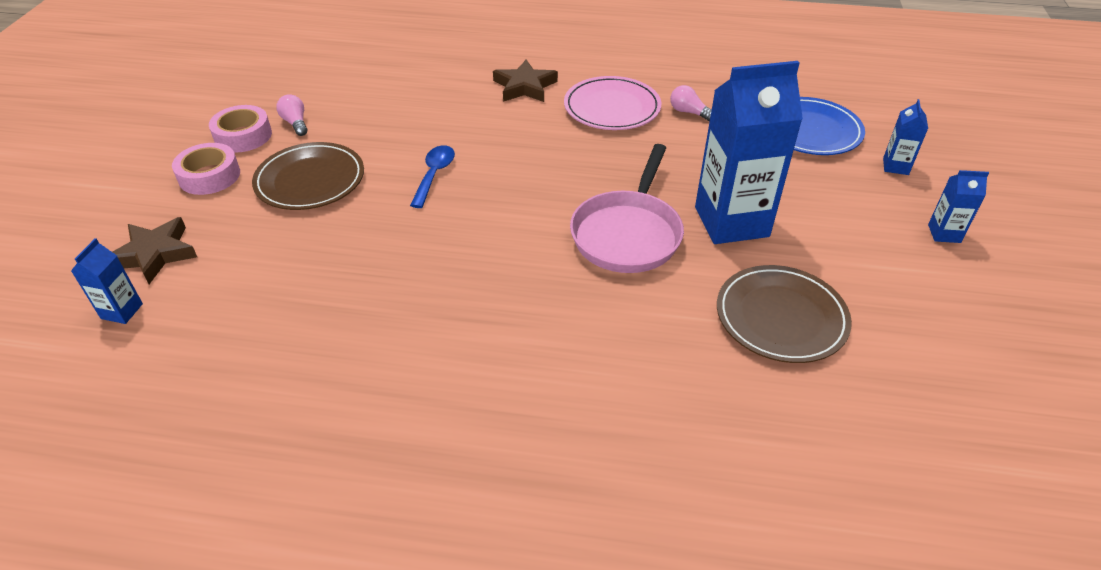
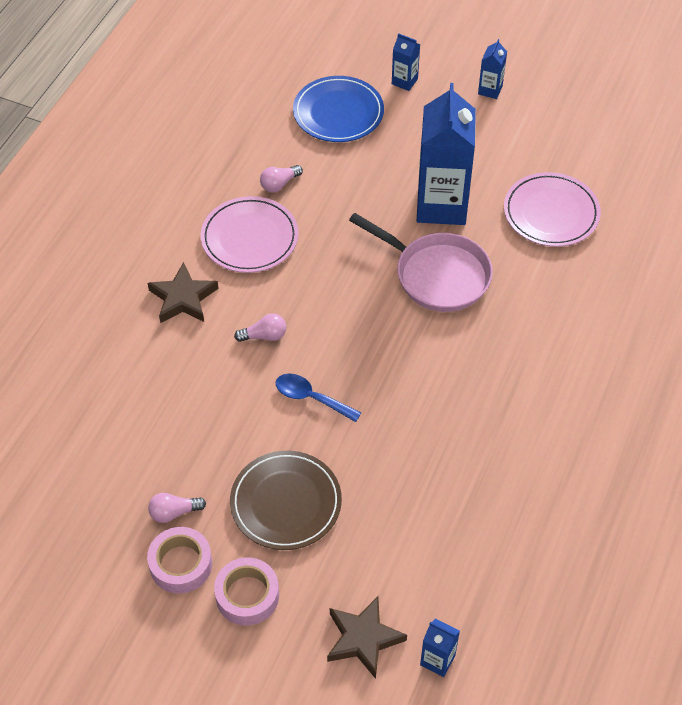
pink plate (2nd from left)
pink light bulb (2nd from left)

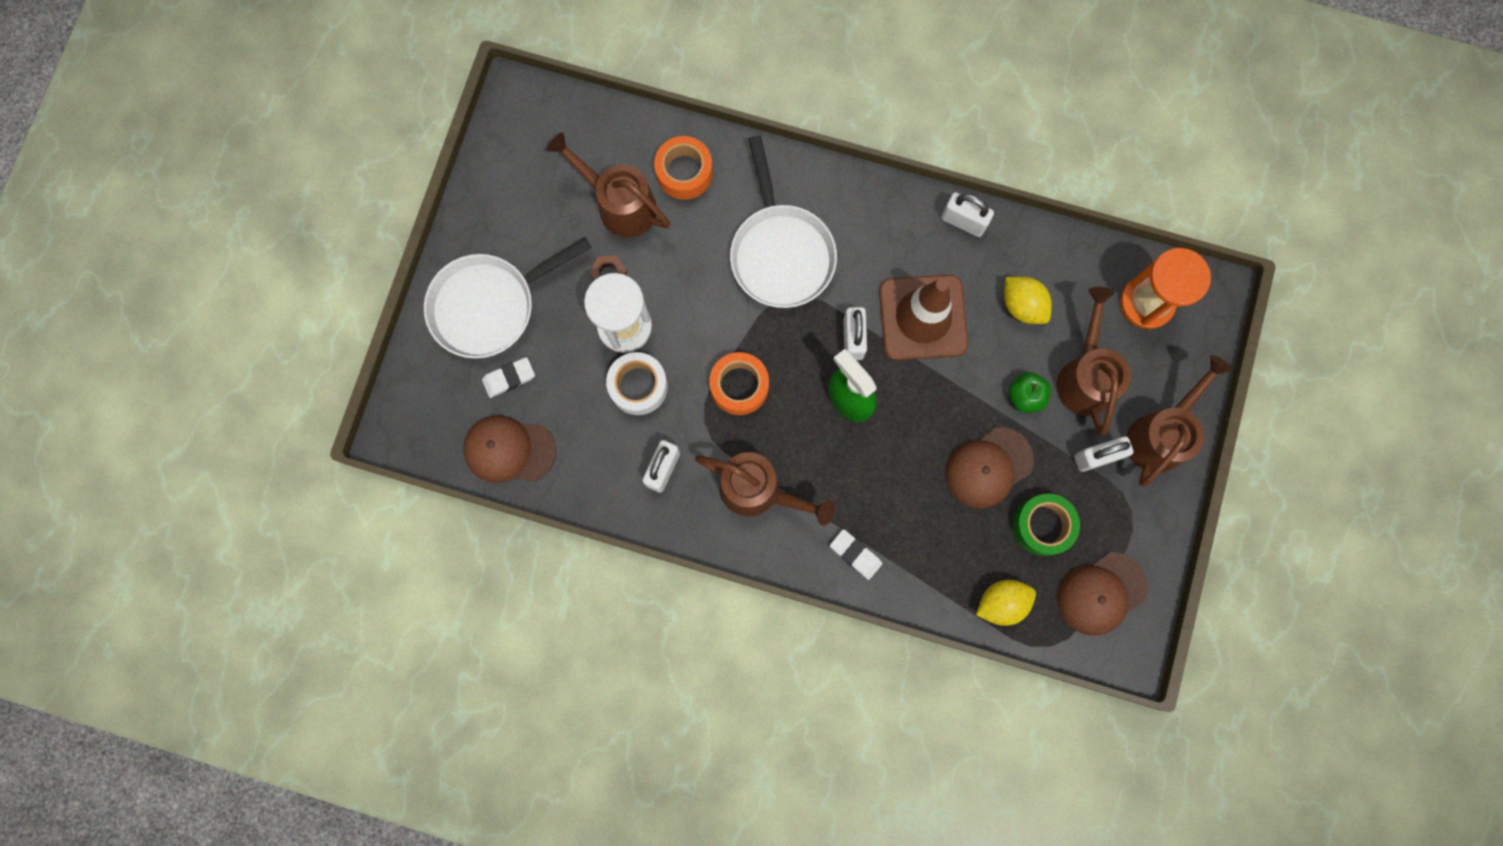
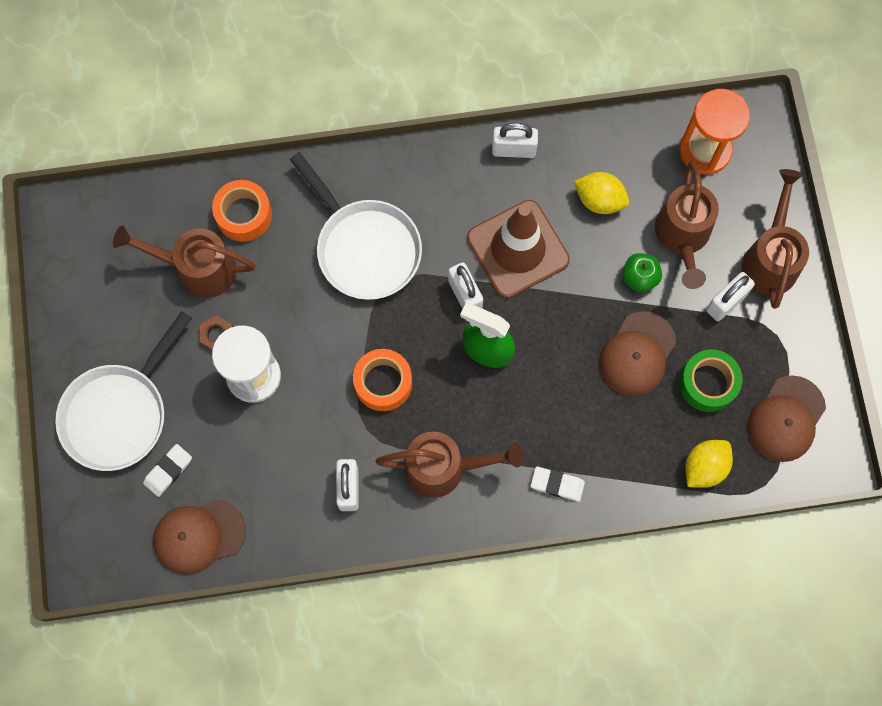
brown watering can (3rd from left)
white tape

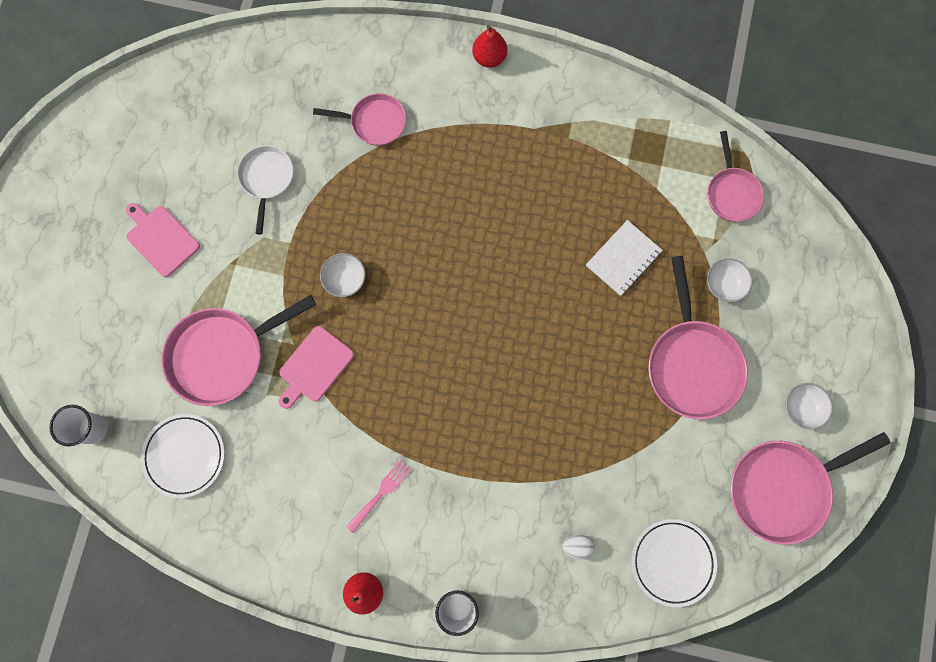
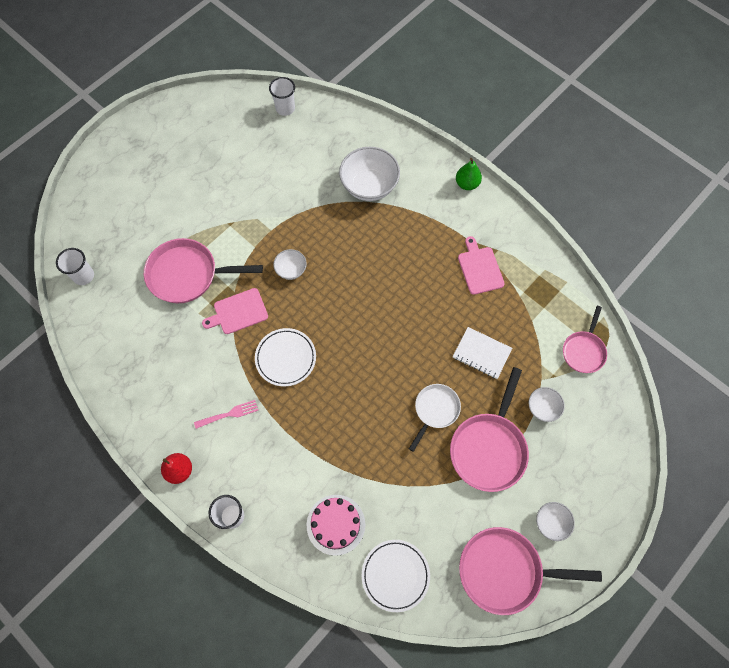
green pear
white bowl (2nd from left)
white pan
pink cutting board (2nd from left)
white notebook
white plate (1st from left)
pink cake
white cup (3rd from left)

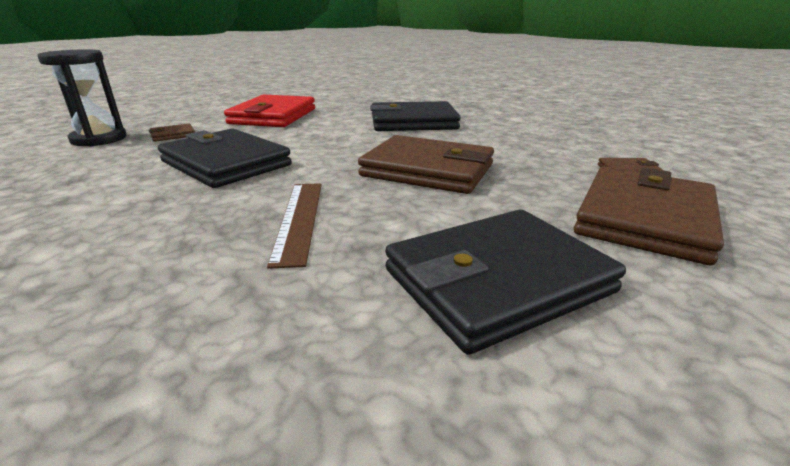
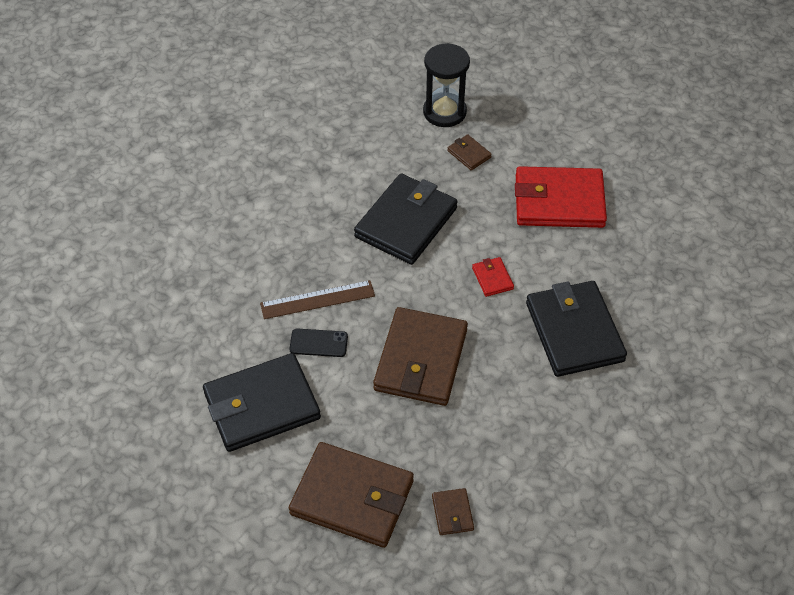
black wallet (1st from left)
red wallet (1st from left)
black phone

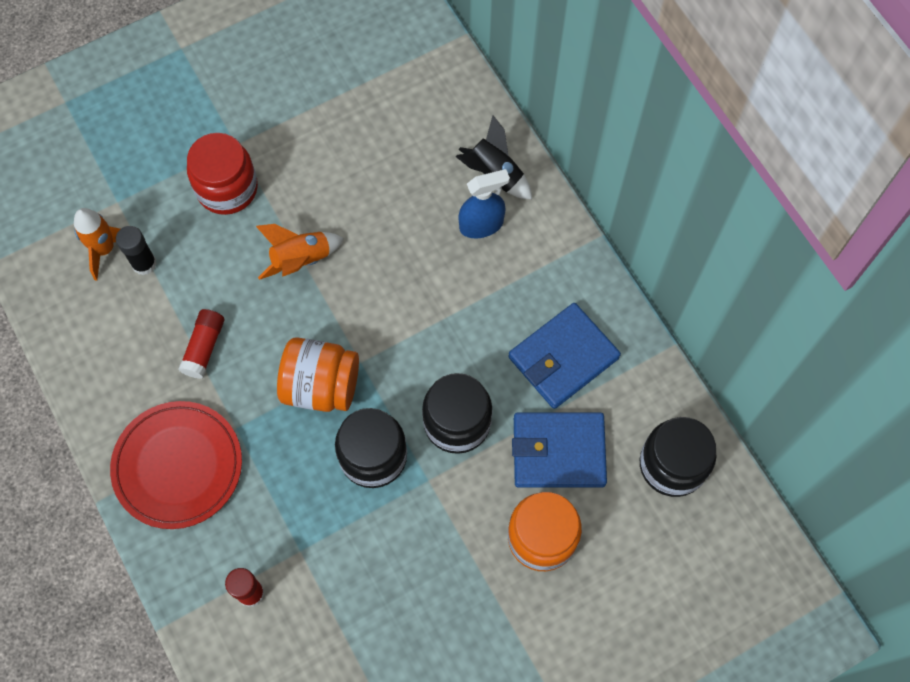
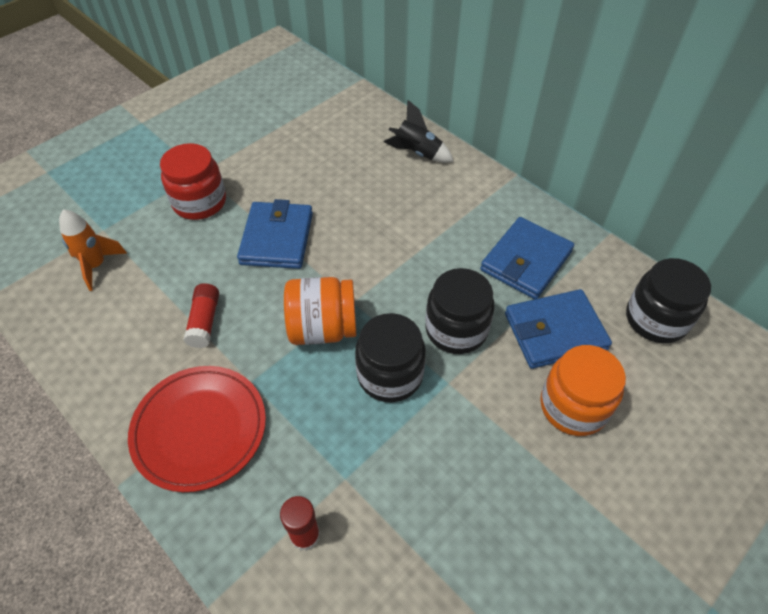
blue spray bottle
blue wallet (1st from left)
black glue stick

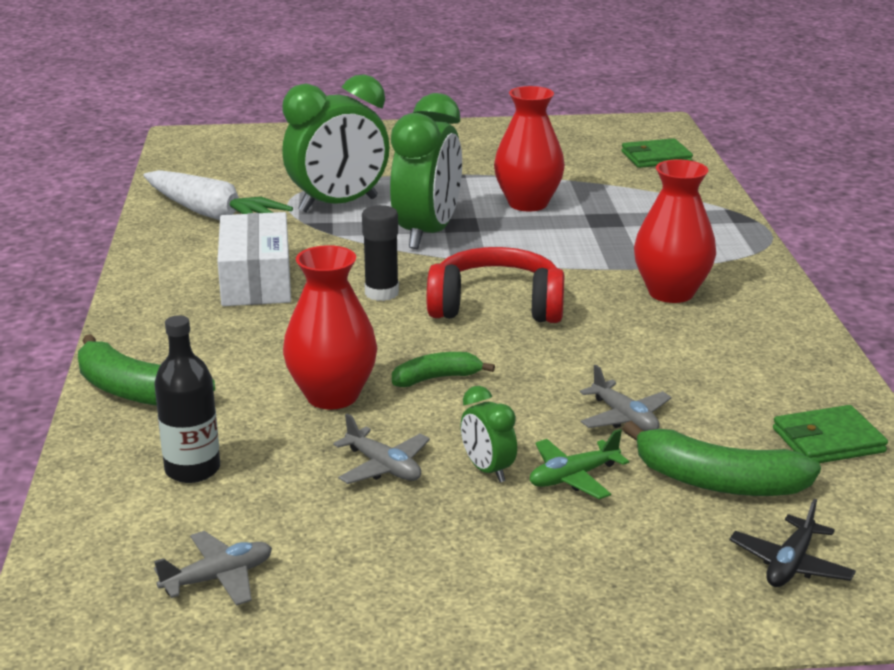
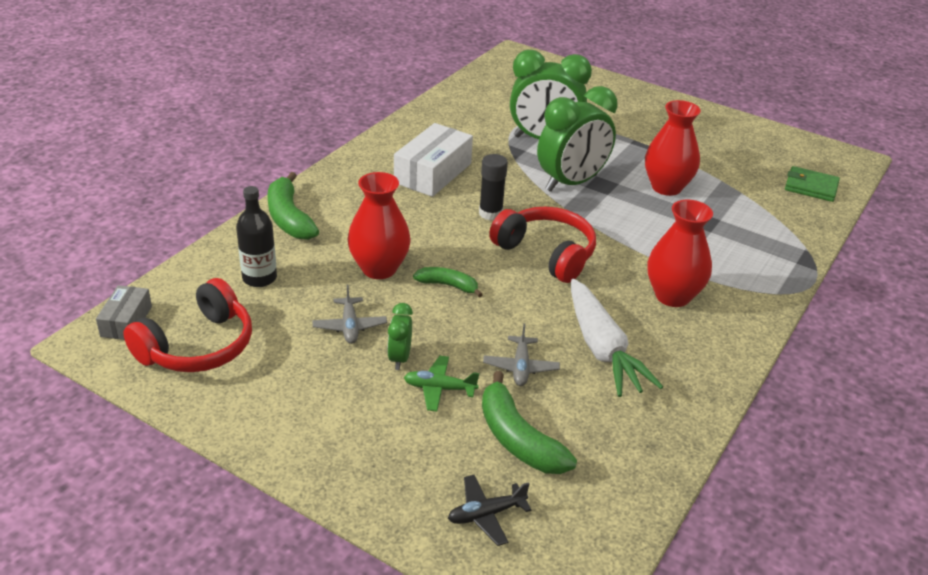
white carrot
green wallet (2nd from left in the first image)
red headphones (1st from left)
grey box

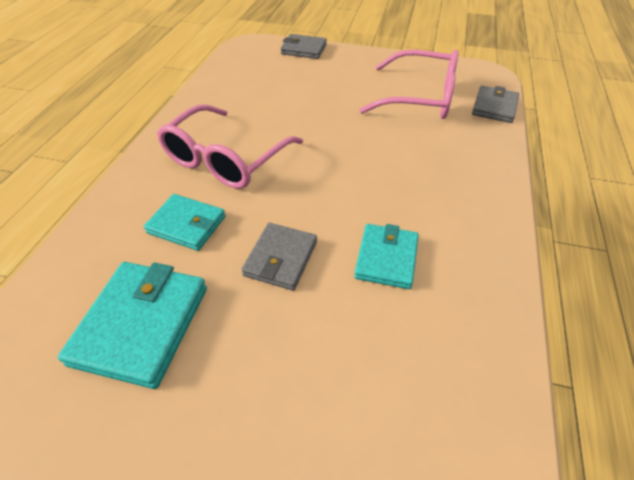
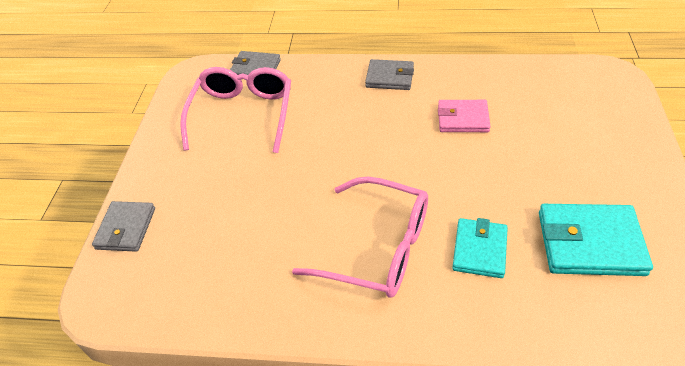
grey wallet (3rd from left)
pink wallet

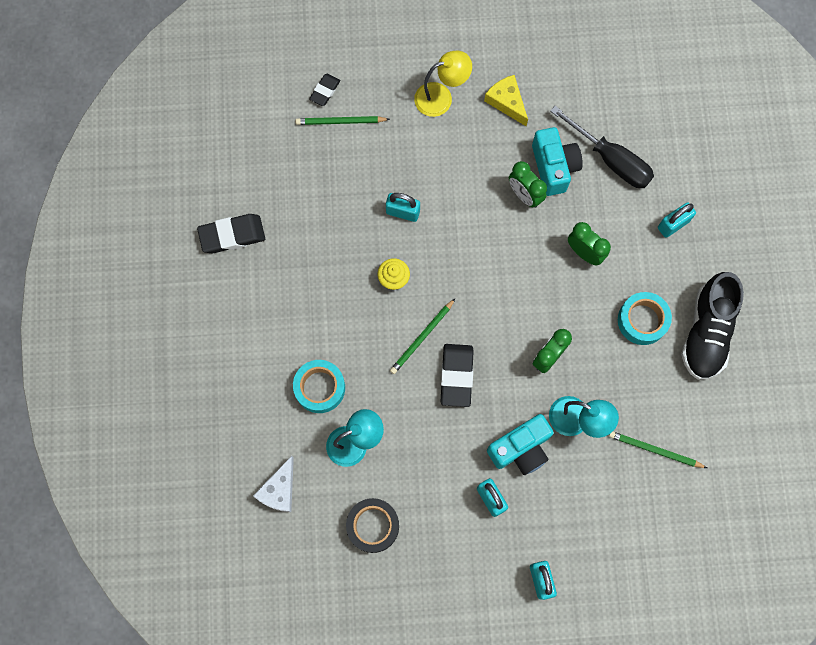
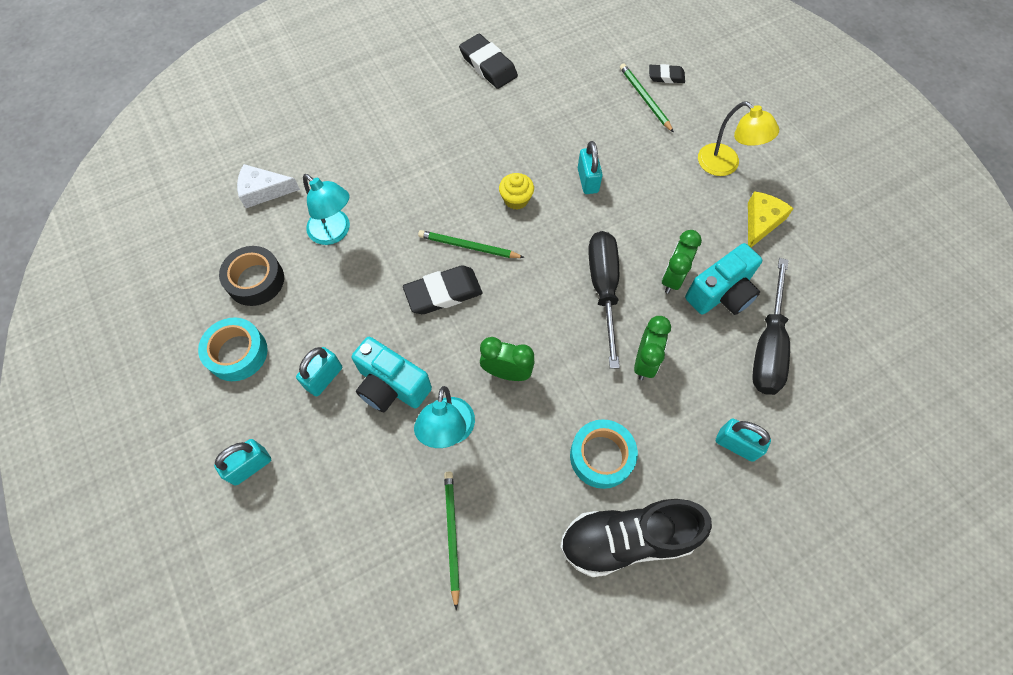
turquoise tape (1st from left)
black screwdriver (1st from left)

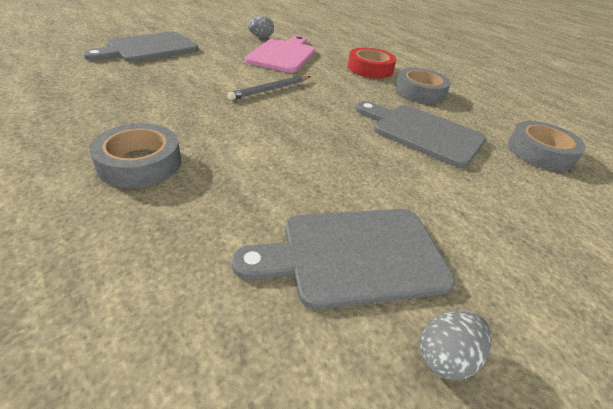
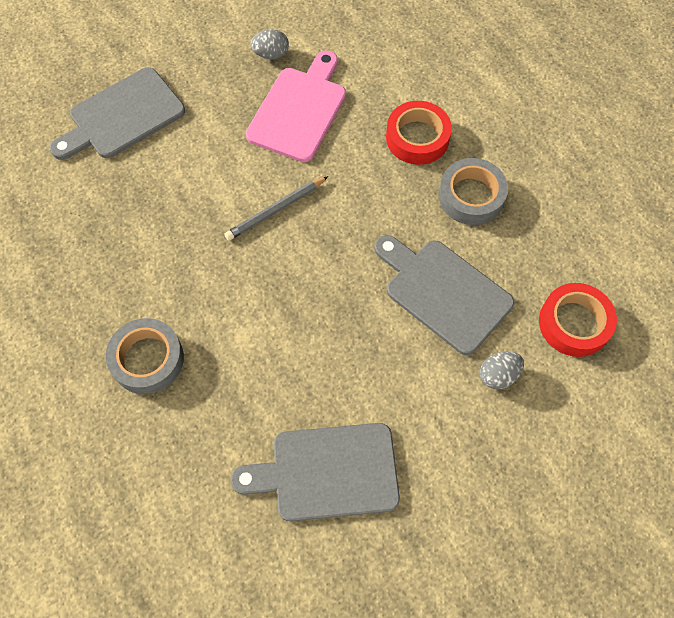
red tape (2nd from left)
grey egg (2nd from left)

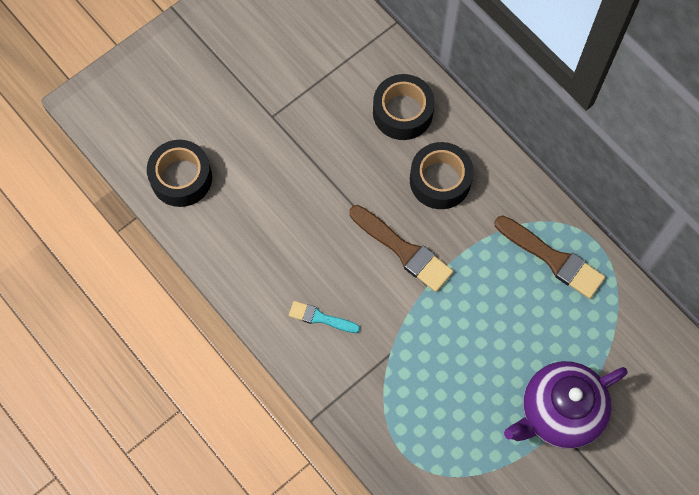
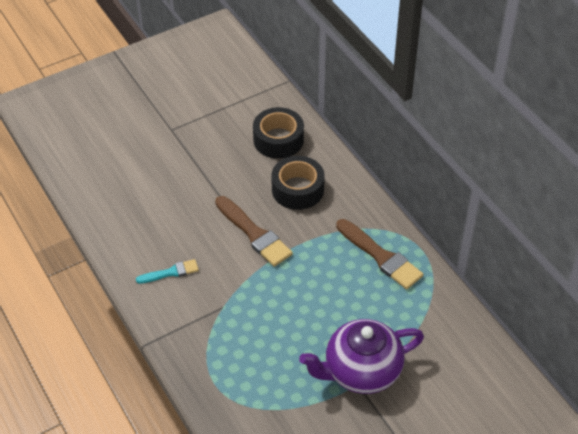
black tape (1st from left in the first image)
turquoise brush

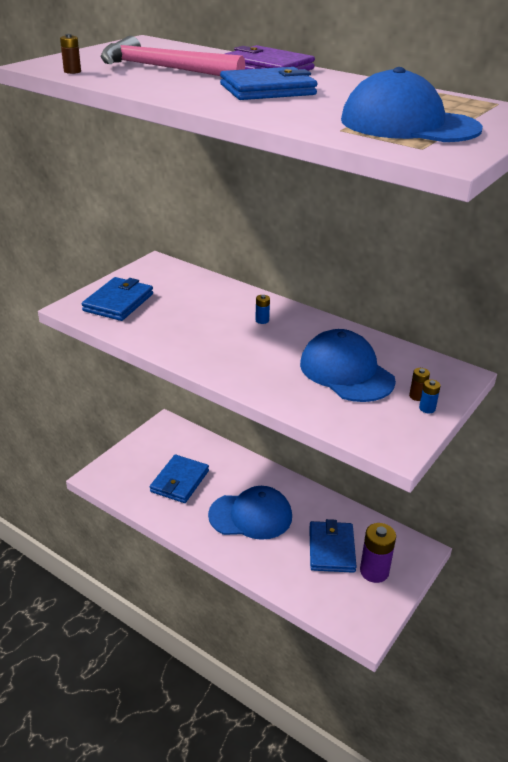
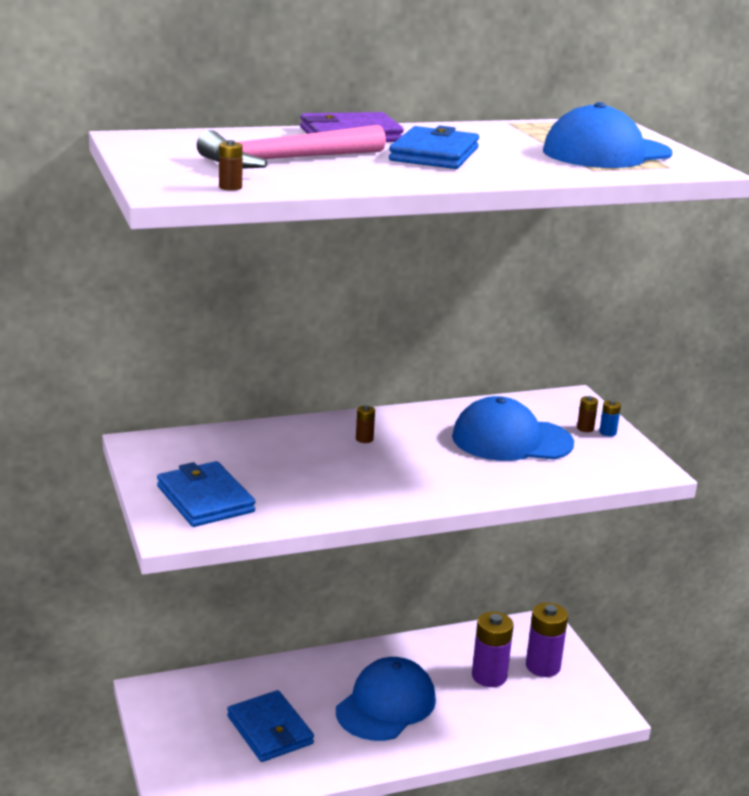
brown battery (2nd from left)
purple battery (1st from left)

